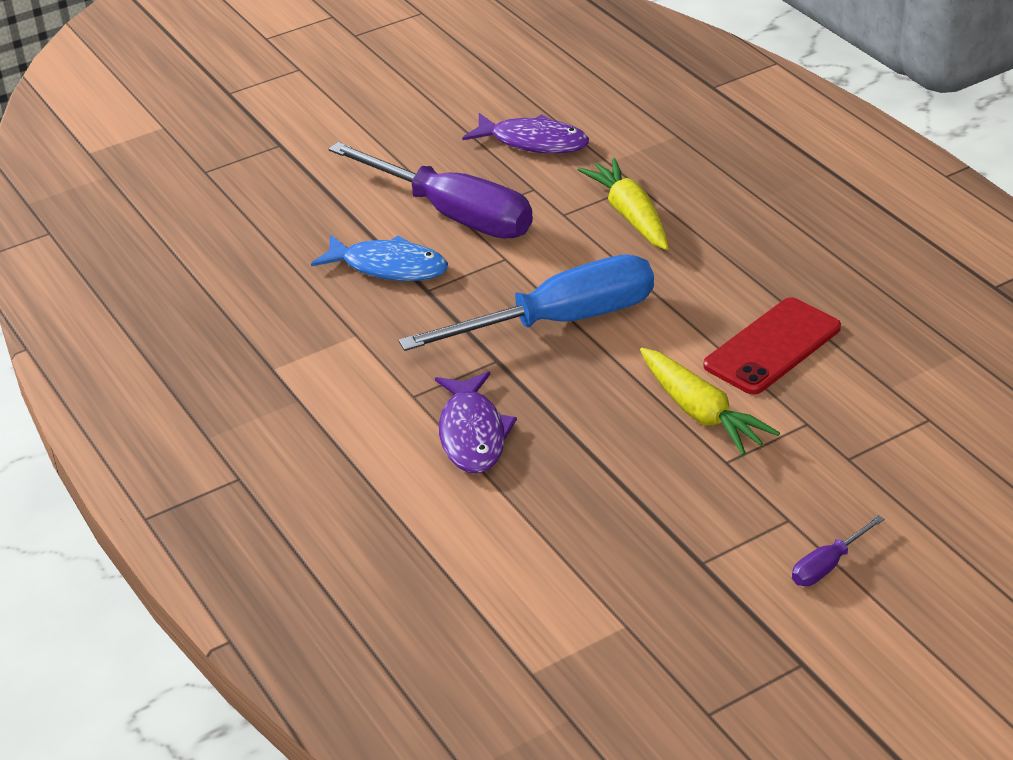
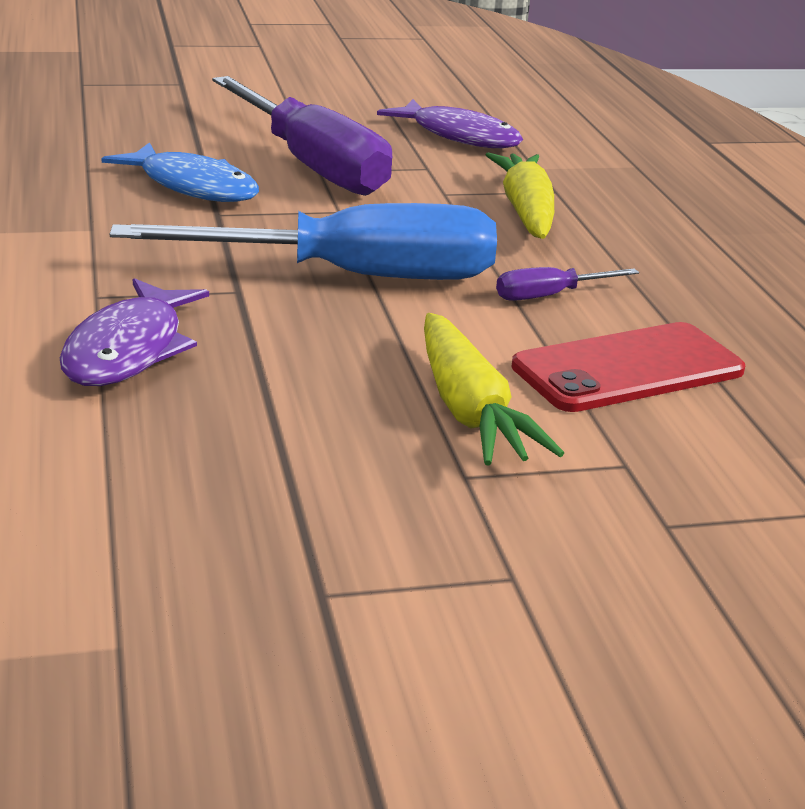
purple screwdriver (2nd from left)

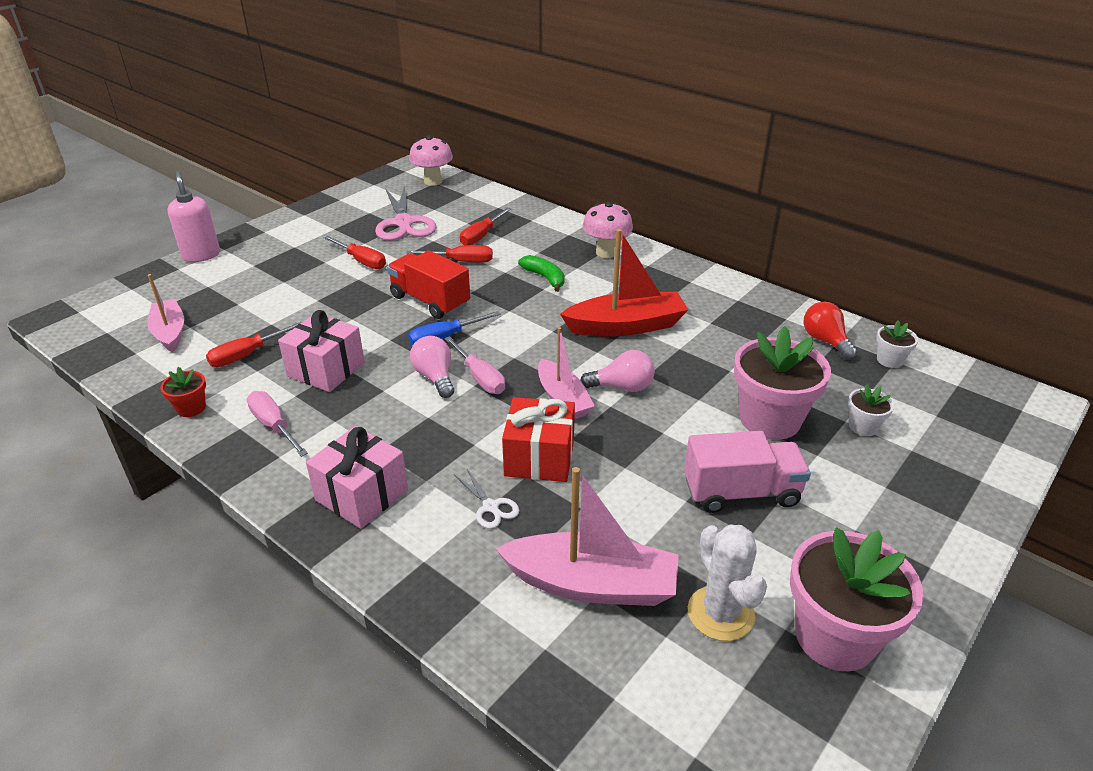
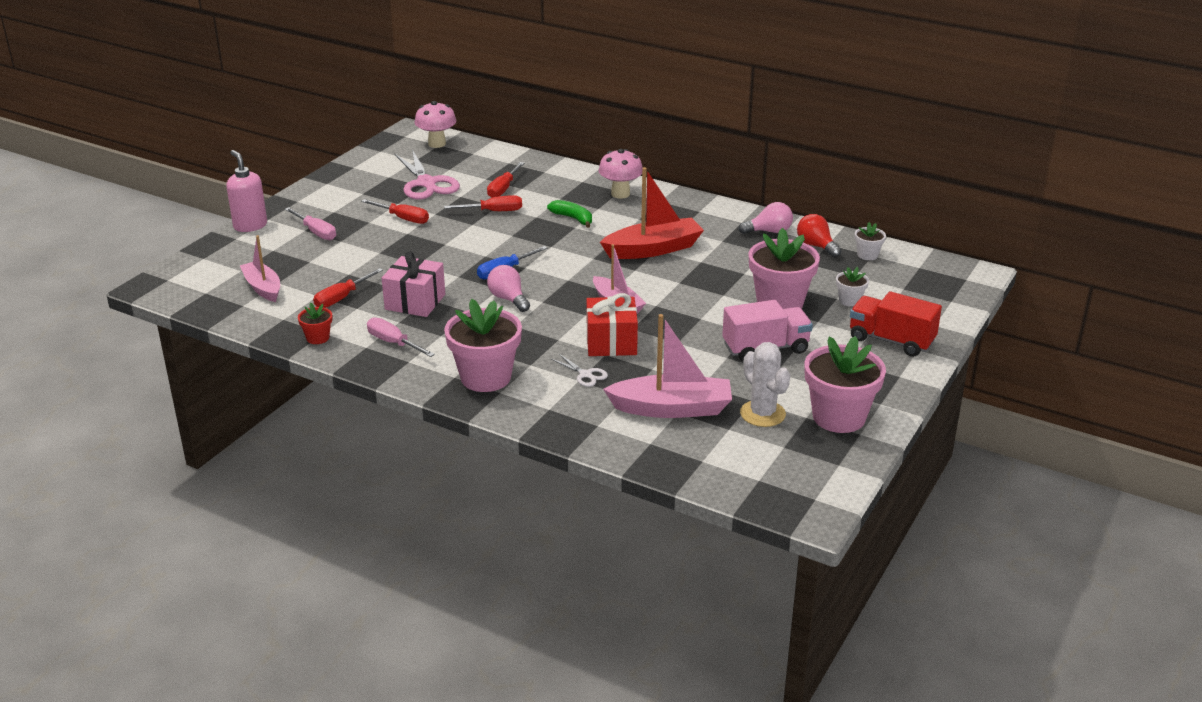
red truck
pink screwdriver (1st from left)
pink light bulb (2nd from left)
pink flower pot (1st from left)

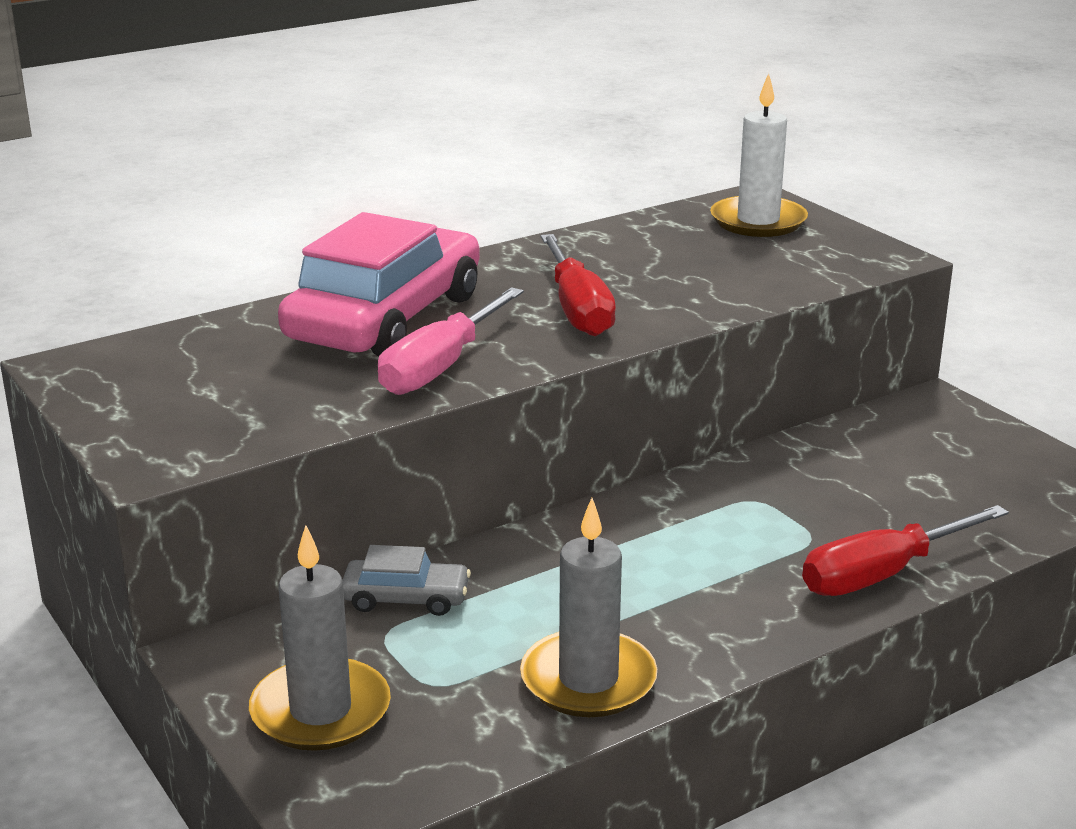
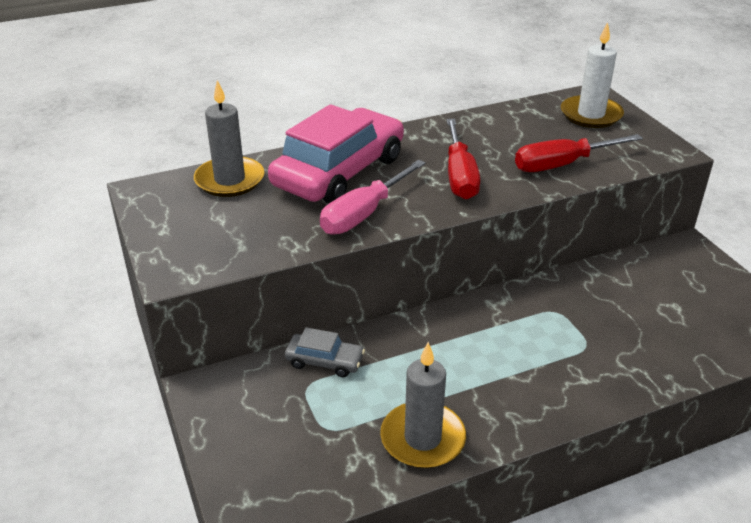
red screwdriver (2nd from left)
grey candle (1st from left)

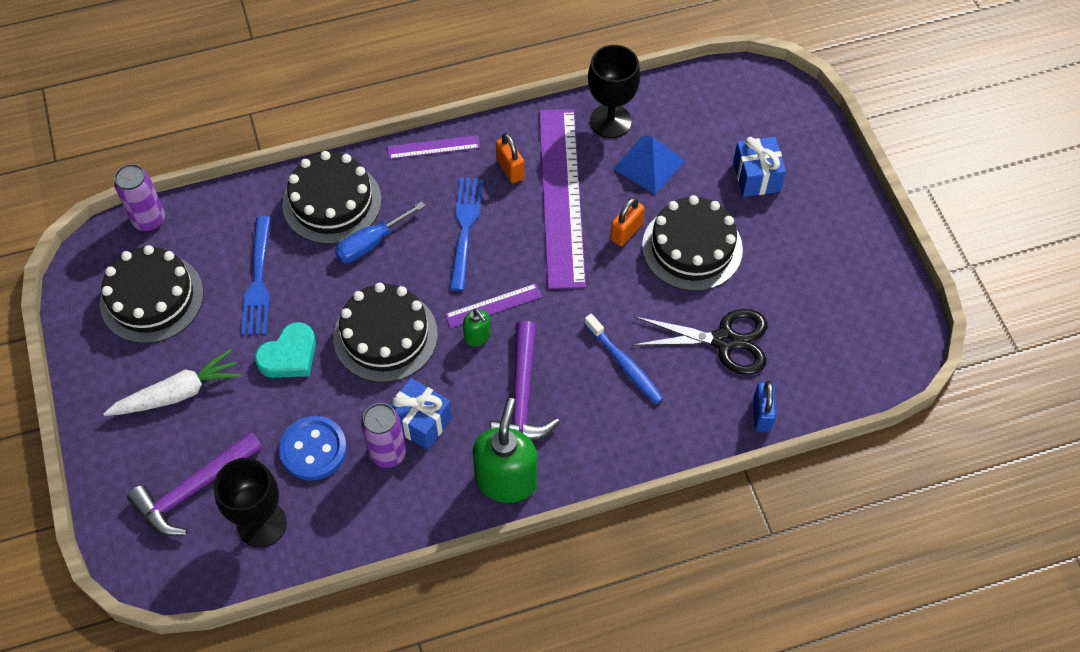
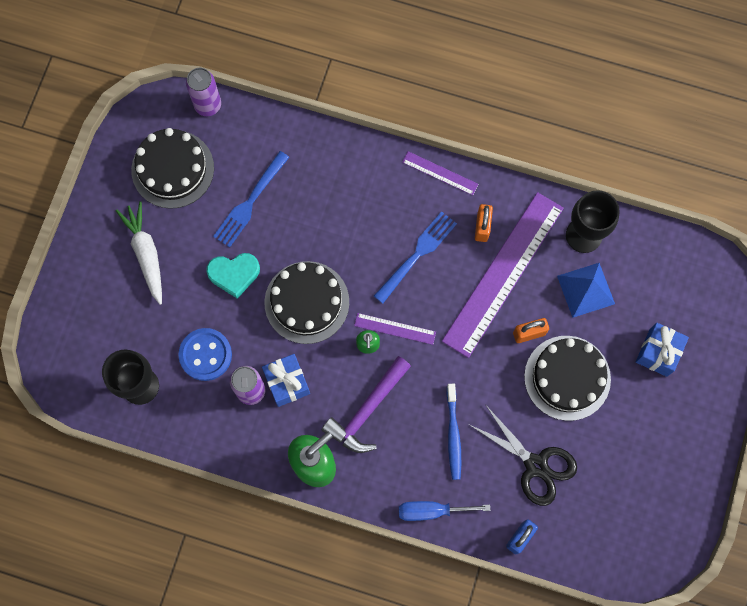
black cake (2nd from left in the first image)
blue screwdriver
white carrot
purple hammer (1st from left in the first image)

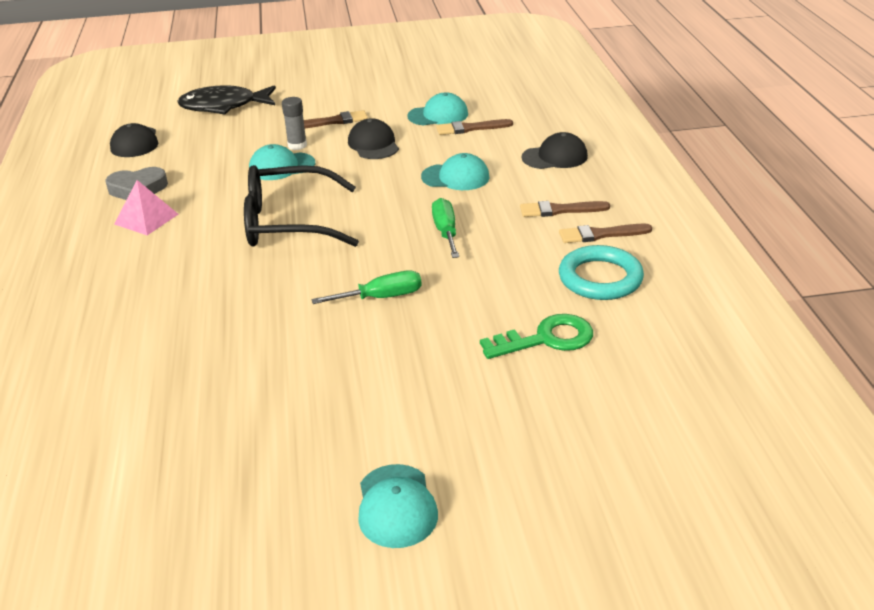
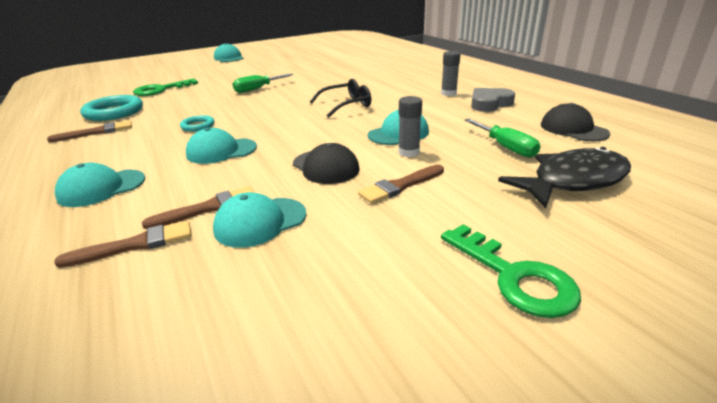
turquoise cap (1st from left)
black glasses
grey glue stick (2nd from left)
green screwdriver (2nd from left)
brown brush (2nd from left)
turquoise ring (2nd from left)
green key (2nd from left)

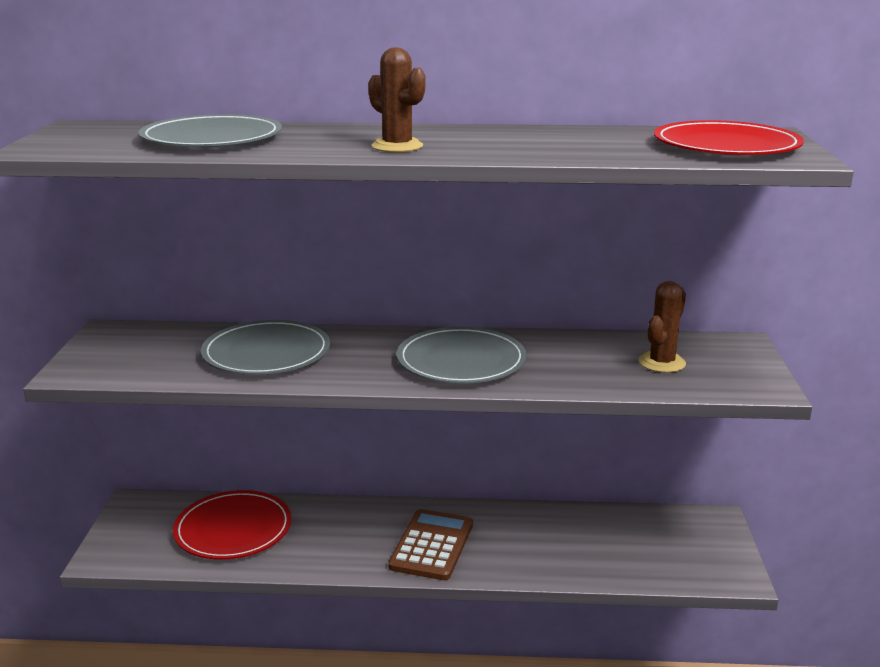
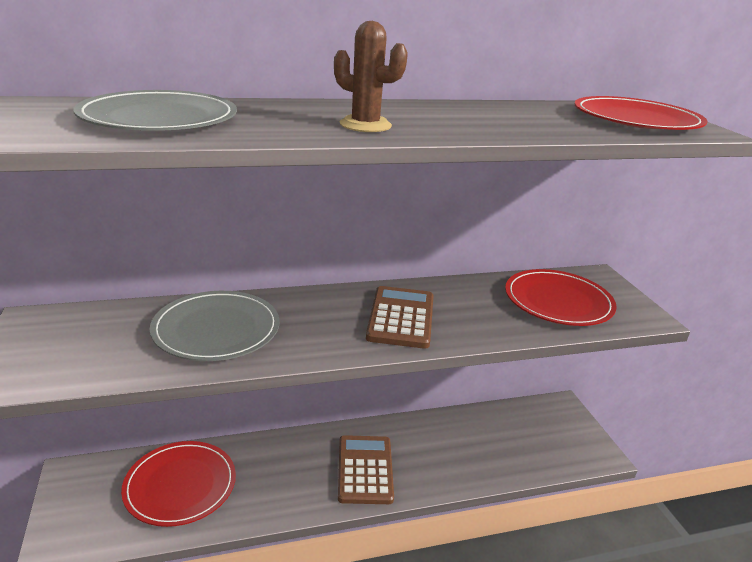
red plate (2nd from left)
brown calculator (2nd from left)

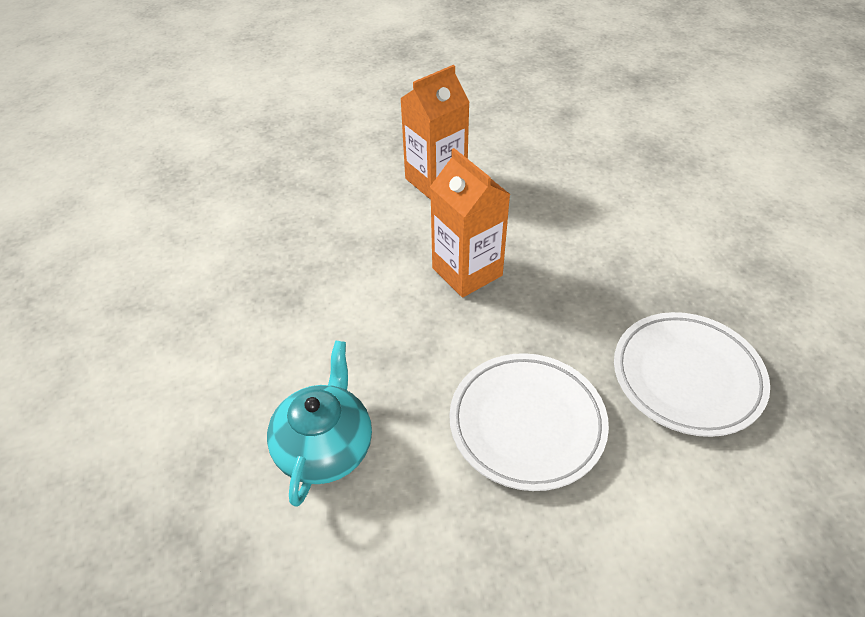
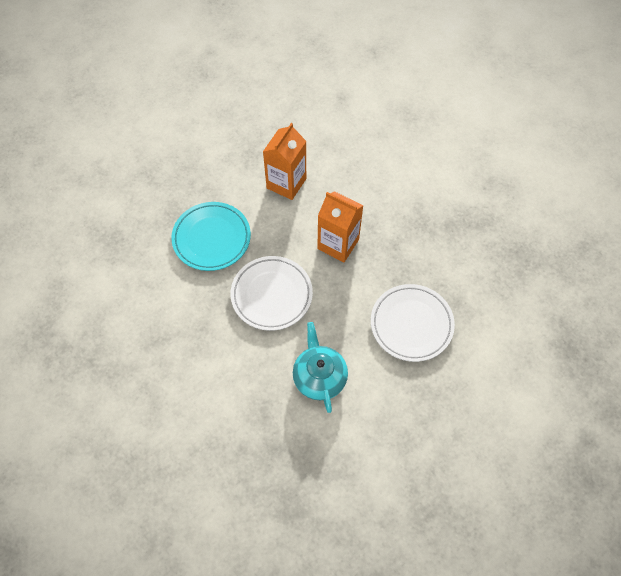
white plate (1st from left)
turquoise plate

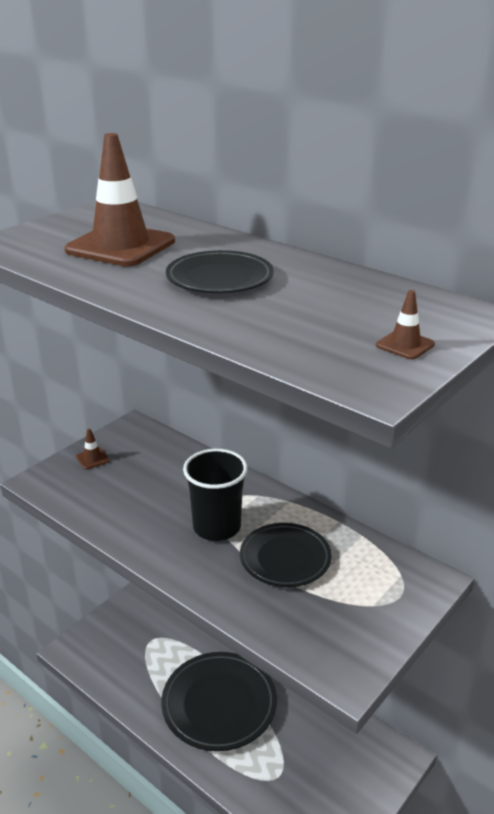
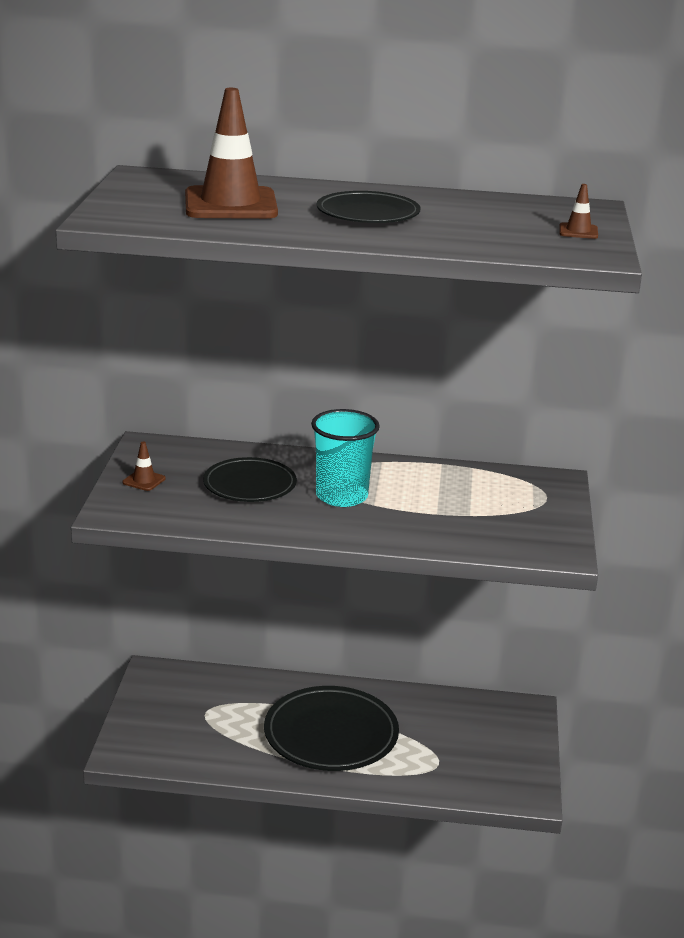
turquoise cup
black plate (1st from left)

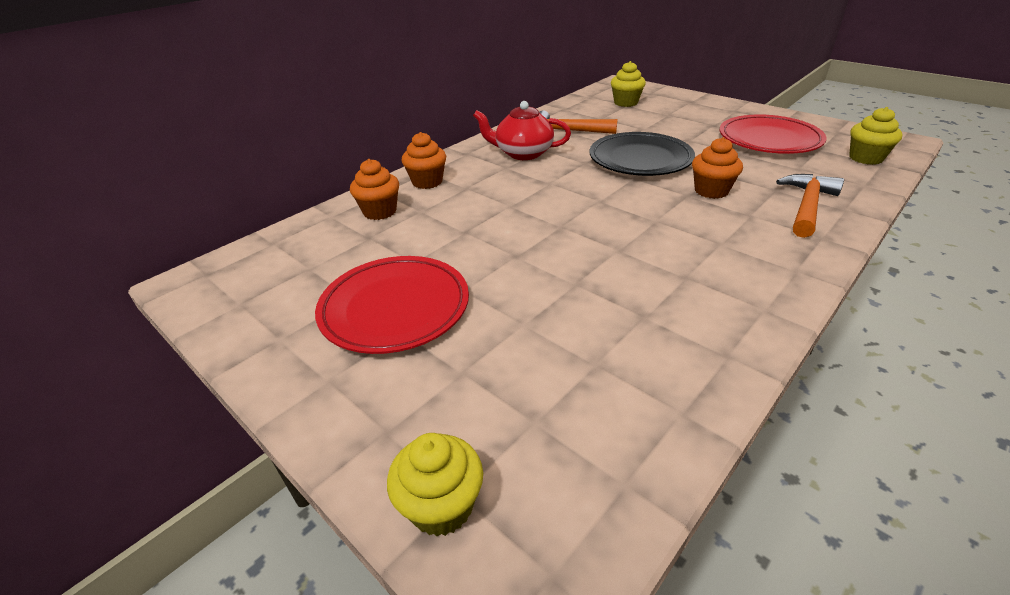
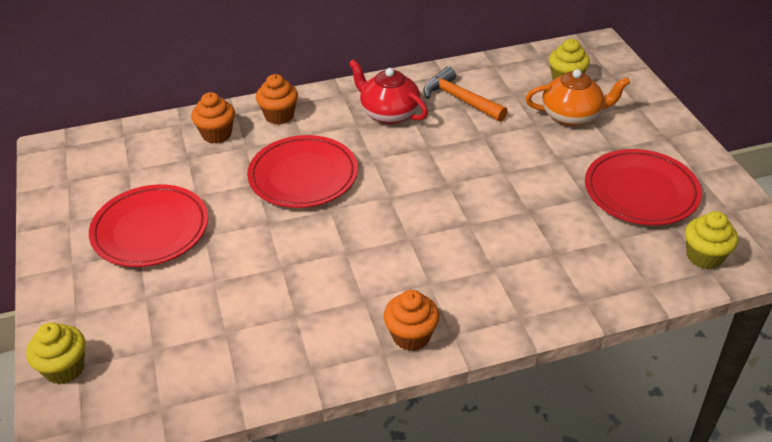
black plate
orange cupcake (3rd from left)
orange hammer (2nd from left in the first image)
orange teapot
red plate (2nd from left)

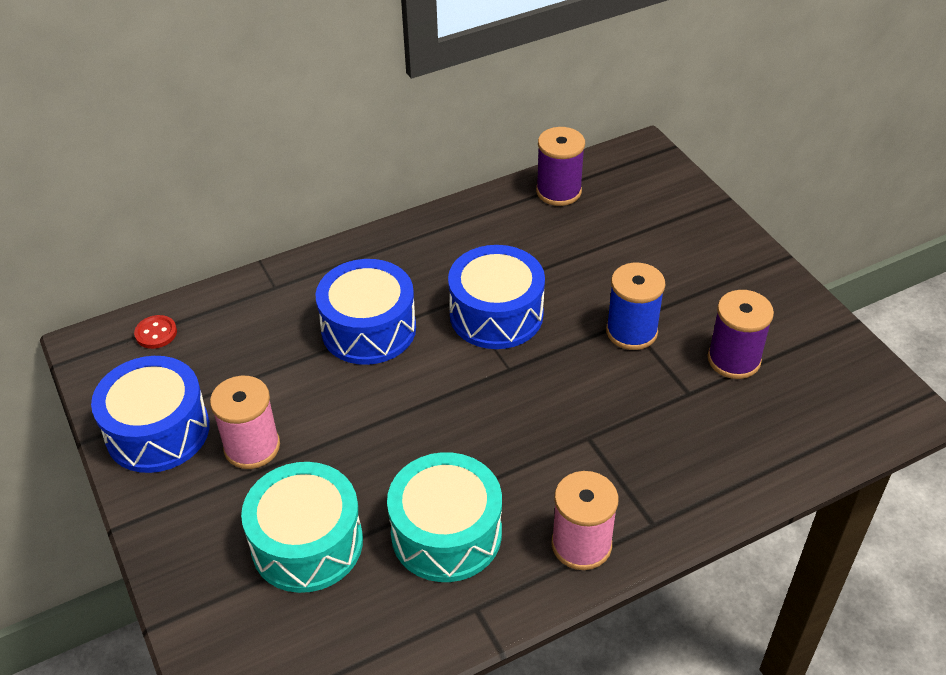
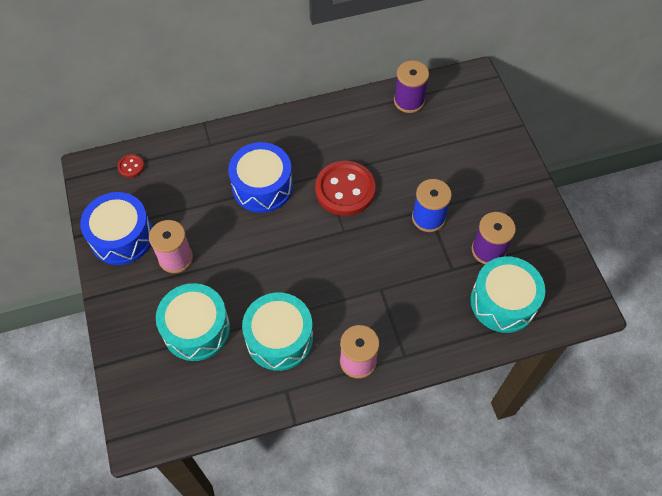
red button (2nd from left)
turquoise drum (3rd from left)

